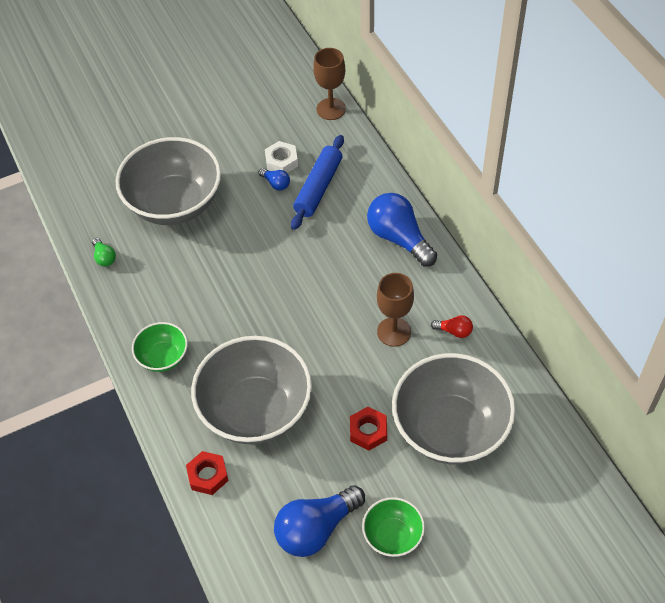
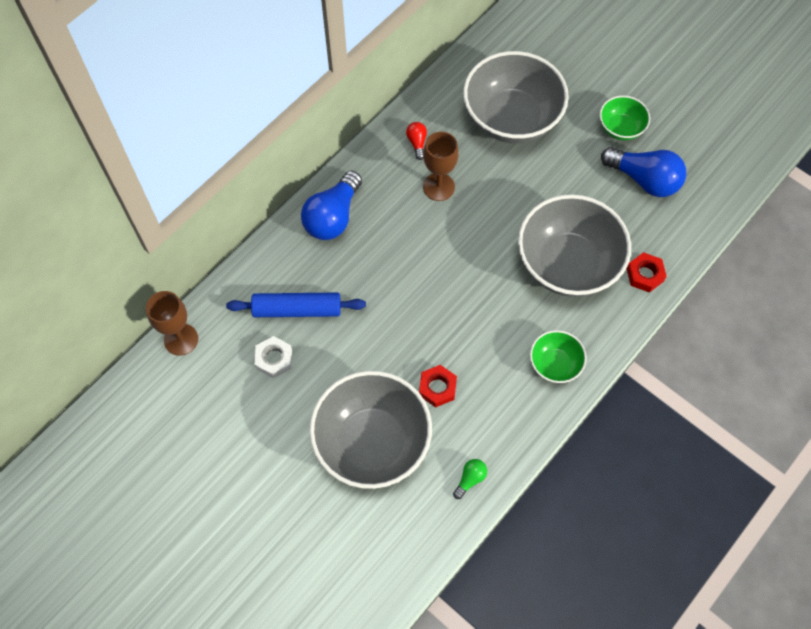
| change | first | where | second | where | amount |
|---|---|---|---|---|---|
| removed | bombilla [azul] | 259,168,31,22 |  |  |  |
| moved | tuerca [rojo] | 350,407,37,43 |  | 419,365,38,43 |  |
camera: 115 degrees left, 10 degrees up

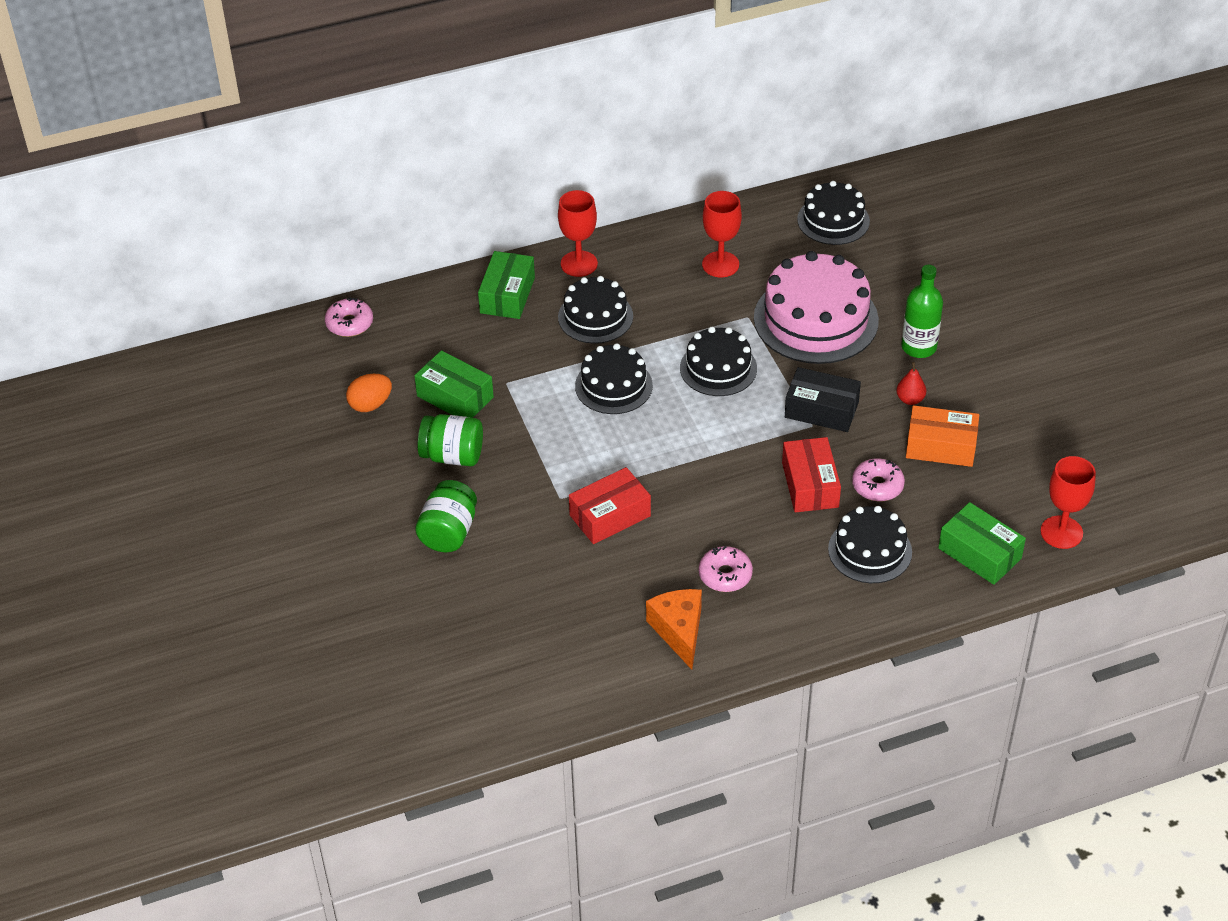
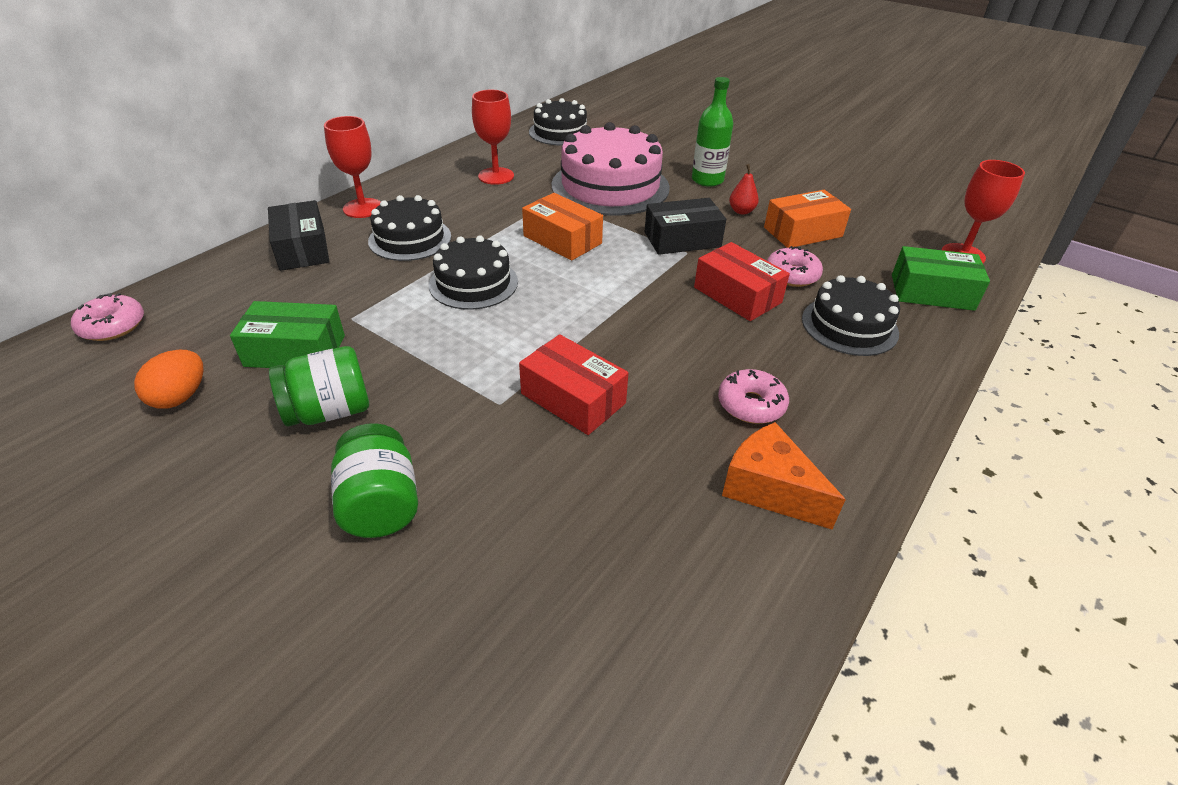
| change | first | where | second | where | amount |
|---|---|---|---|---|---|
| recoloured | caja [verde] | 478,251,57,68 | caja [negro] | 268,200,61,71 |  |
| turned | caja [rojo] | 569,467,82,77 |  | 519,334,109,101 | 75 degrees counterclockwise |
| replaced | tarta [negro] | 680,327,77,69 | caja [naranja] | 522,193,81,68 |  |
camera: 35 degrees left, 5 degrees down

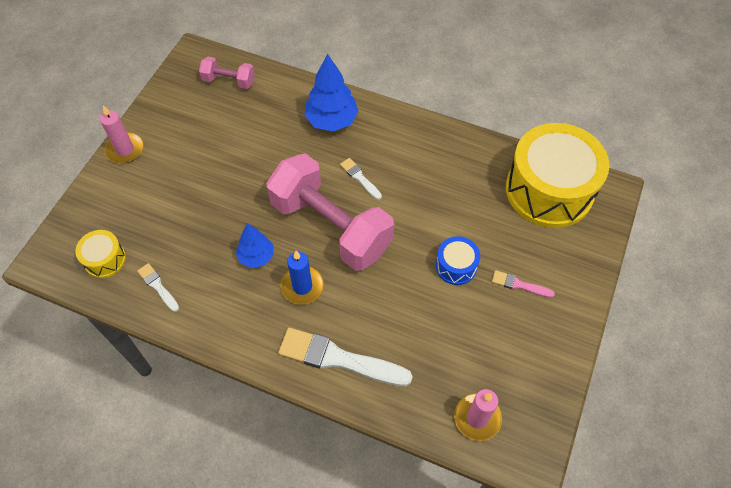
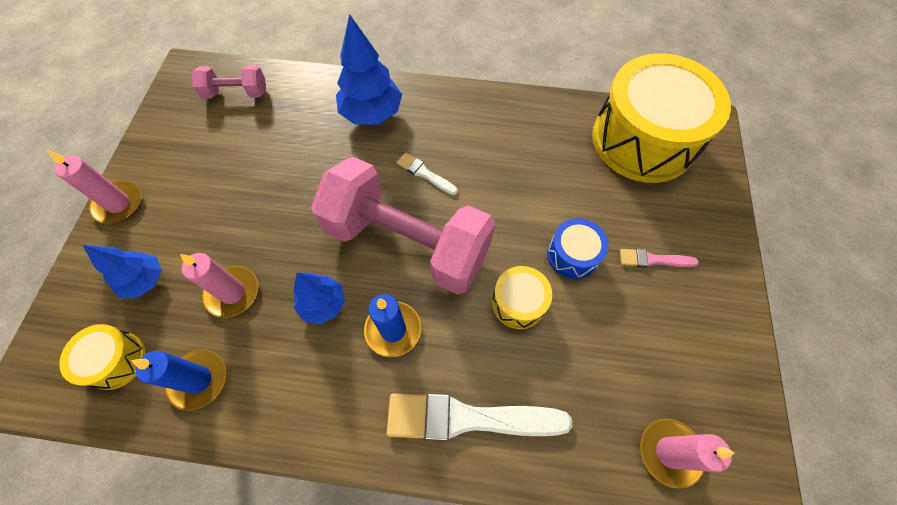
| change | first | where | second | where | amount |
|---|---|---|---|---|---|
| replaced | pincel [blanco] | 137,263,42,49 | vela [azul] | 131,349,95,62 |  |
| added |  |  | árbol [azul] | 83,245,79,53 |  |
| added |  |  | vela [rosa] | 180,253,78,65 |  |
| added |  |  | tambor [amarillo] | 492,266,60,63 |  |
camera: 15 degrees left, 5 degrees up

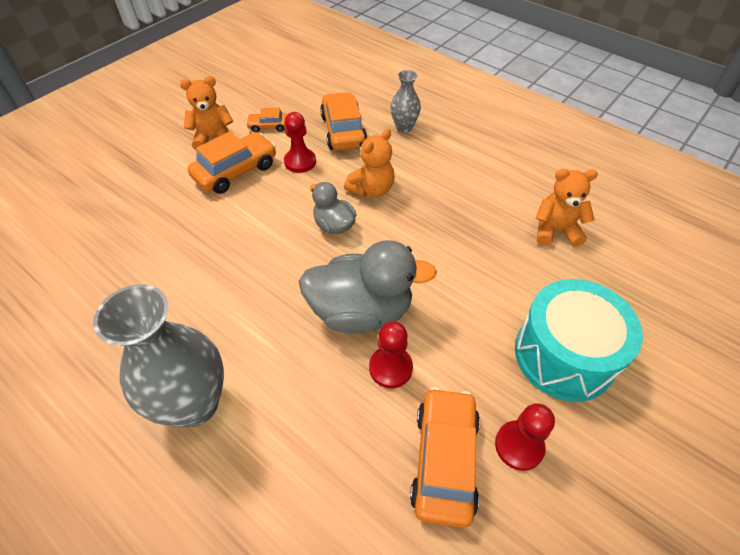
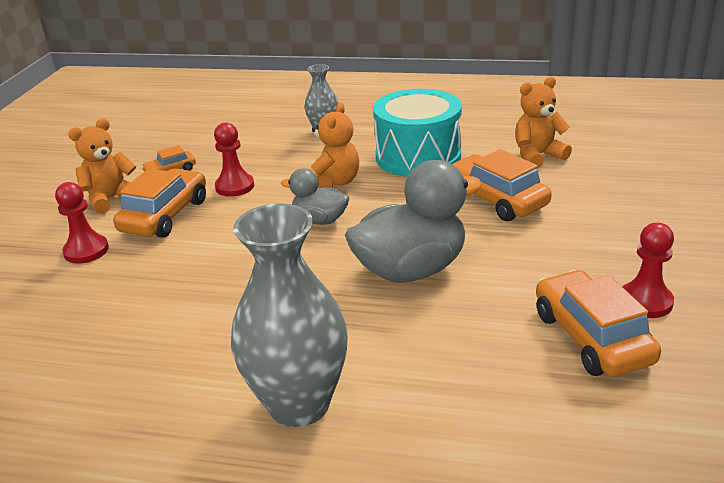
| change | first | where | second | where | amount |
|---|---|---|---|---|---|
| moved | coche [naranja] | 320,92,47,58 |  | 452,149,100,72 |  |
| moved | peón [rojo] | 369,321,44,67 |  | 55,182,54,82 |  |
| moved | tambor [turquesa] | 515,279,128,123 |  | 373,89,89,88 |  |
camera: 25 degrees left, 20 degrees down

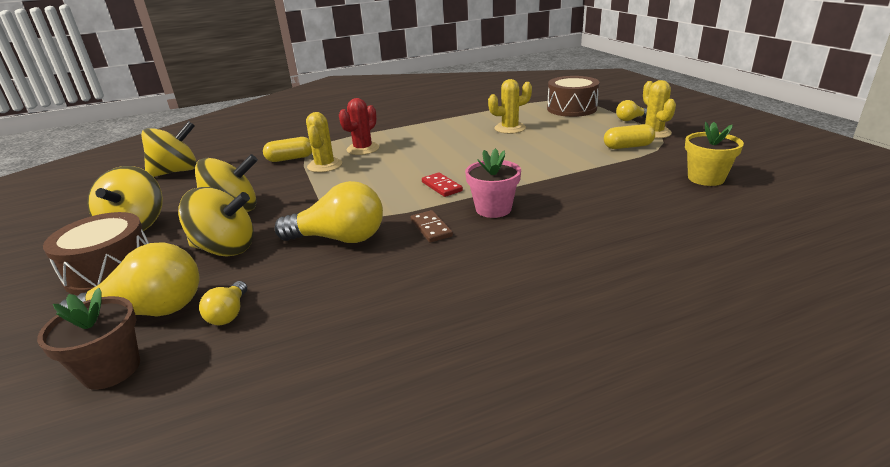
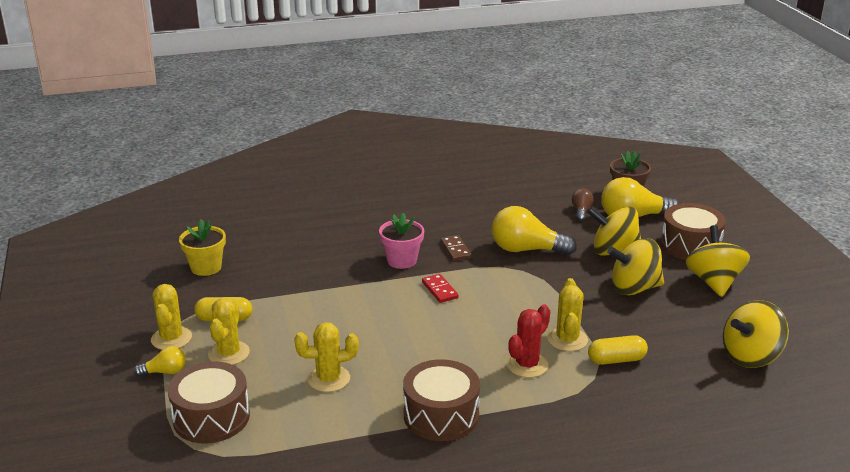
| change | first | where | second | where | amount |
|---|---|---|---|---|---|
| recoloured | bombilla [amarillo] | 199,281,48,44 | bombilla [marrón] | 572,189,21,32 |  |
| added |  |  | cactus [amarillo] | 208,298,42,67 |  |
| added |  |  | tambor [marrón] | 403,359,77,82 |  |
camera: 175 degrees left, 0 degrees up

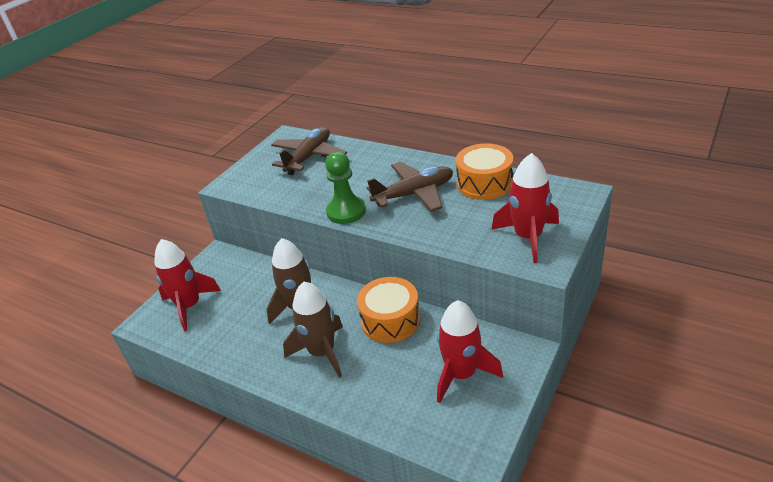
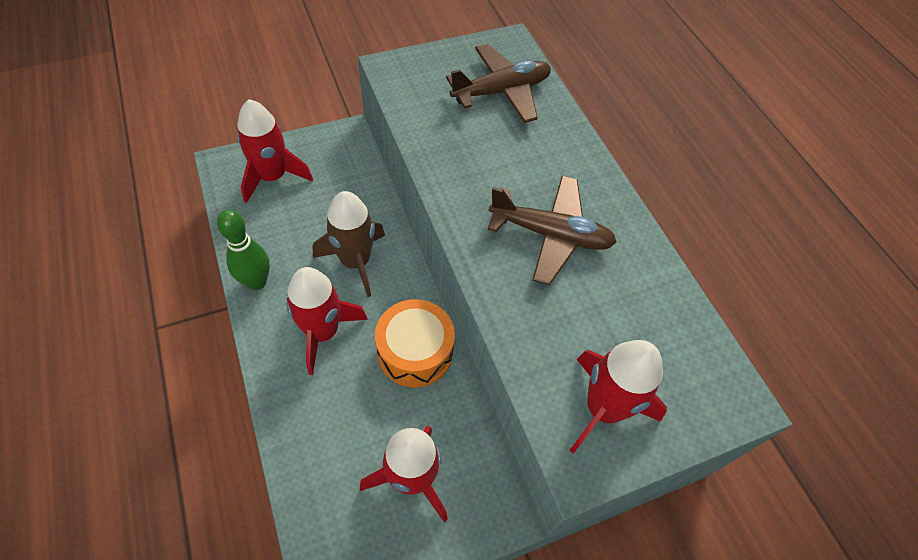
| change | first | where | second | where | amount |
|---|---|---|---|---|---|
| recoloured | cohete [marrón] | 283,282,60,96 | cohete [rojo] | 286,267,82,108 |  |
| removed | peón [verde] | 325,152,41,72 |  |  |  |
| removed | tambor [naranja] | 456,144,57,56 |  |  |  |
| added |  |  | bolo [verde] | 217,209,53,81 |  |
camera: 30 degrees right, 20 degrees up

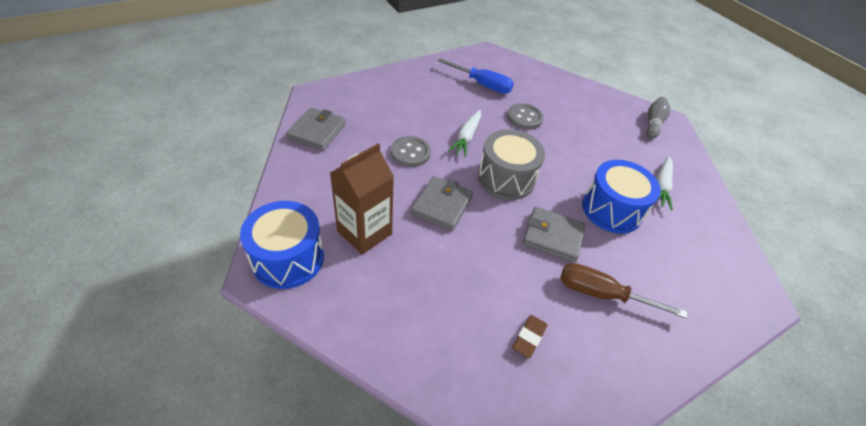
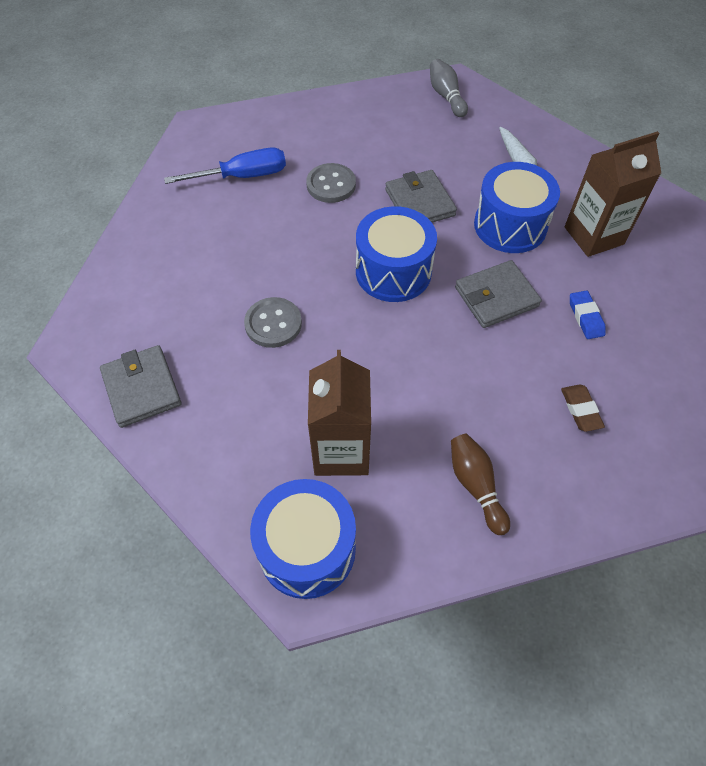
| change | first | where | second | where | amount |
|---|---|---|---|---|---|
| moved | cartera [gris] | 411,176,62,55 |  | 385,170,72,53 |  |
| removed | zanahoria [blanco] | 448,110,33,47 |  |  |  |
| recoloured | tambor [gris] | 478,129,67,71 | tambor [azul] | 356,206,81,96 |  |
| replaced | destornillador [marrón] | 561,263,126,56 | goma de borrar [azul] | 570,290,36,49 |  |
| added |  |  | bolo [marrón] | 451,434,59,101 |  |
| added |  |  | cartón de leche [marrón] | 565,131,96,126 |  |
camera: 40 degrees left, 10 degrees up

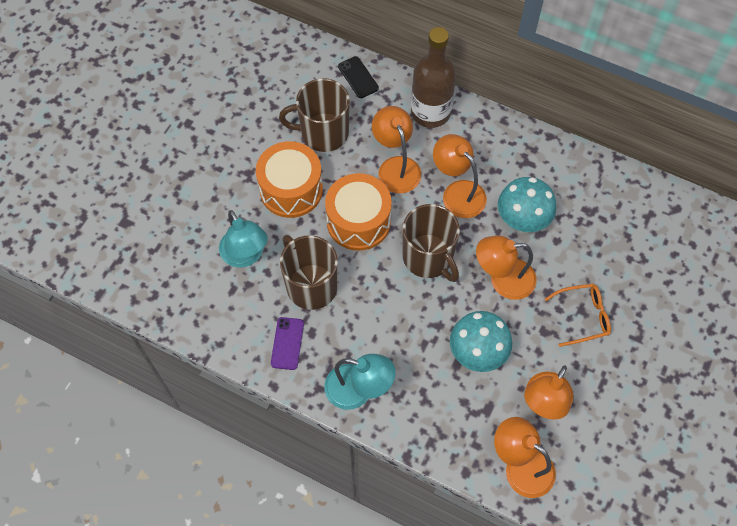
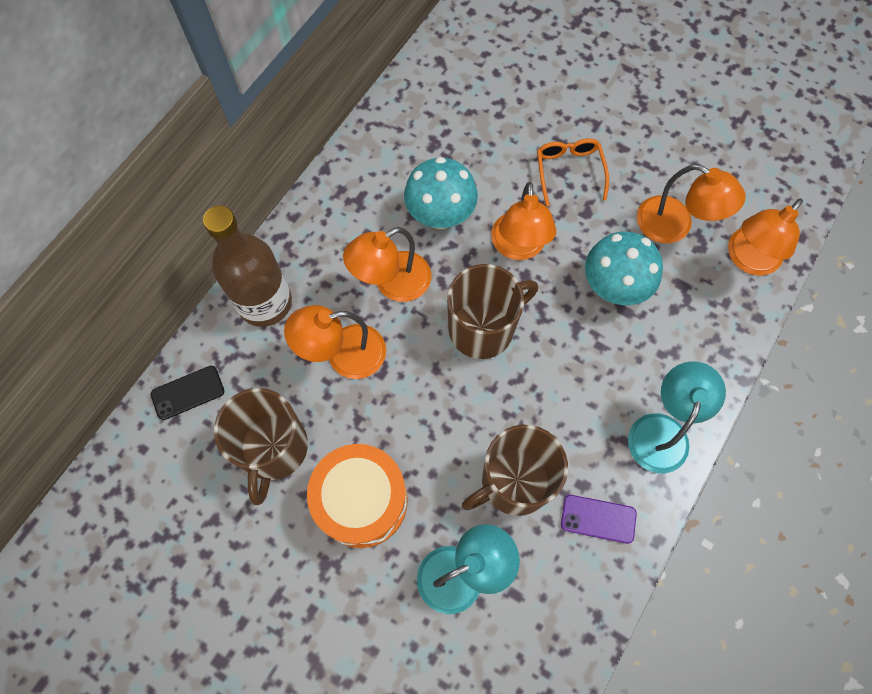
| change | first | where | second | where | amount |
|---|---|---|---|---|---|
| removed | tambor [naranja] | 325,173,67,78 |  |  |  |
camera: 85 degrees left, 5 degrees up

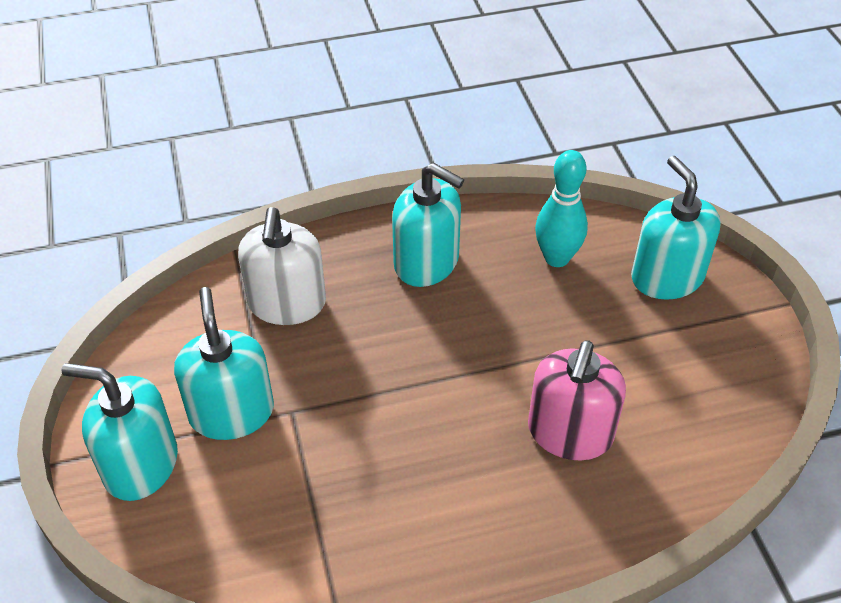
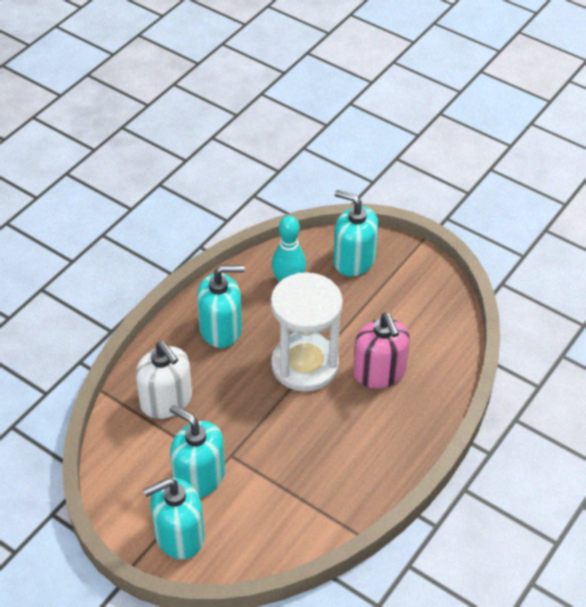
| change | first | where | second | where | amount |
|---|---|---|---|---|---|
| added |  |  | reloj de arena [blanco] | 271,272,72,120 |  |
camera: 40 degrees left, 0 degrees up

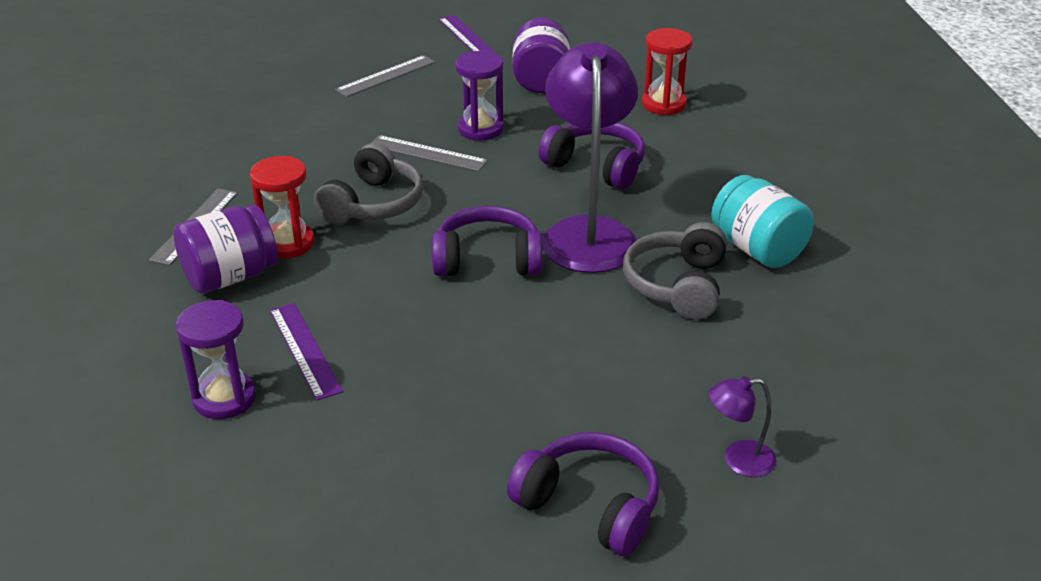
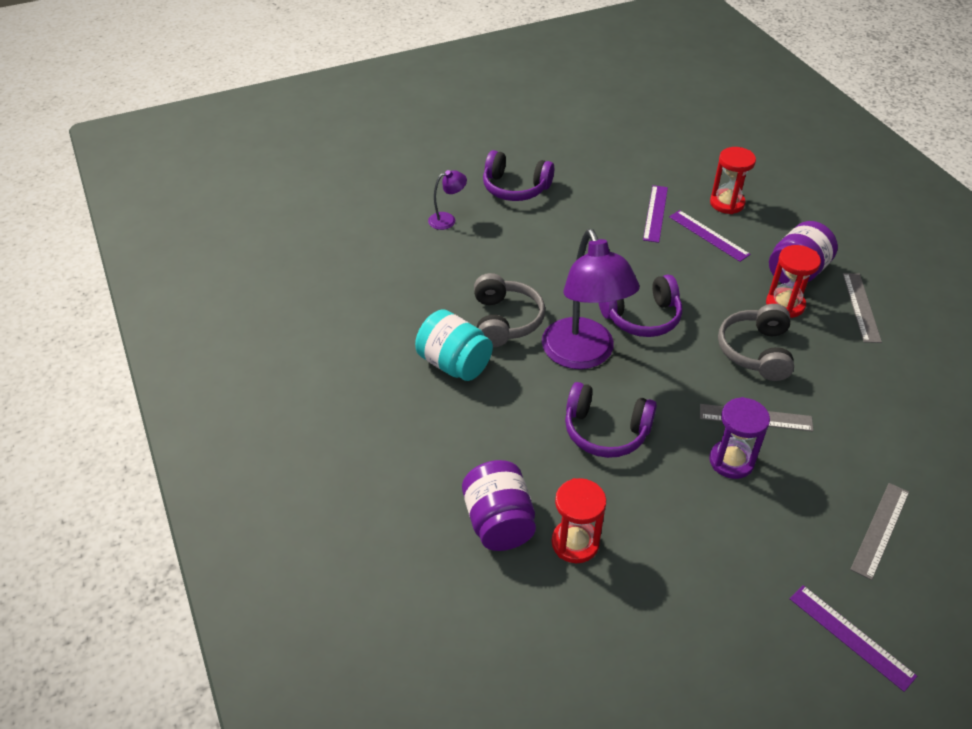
| change | first | where | second | where | amount |
|---|---|---|---|---|---|
| recoloured | reloj de arena [morado] | 176,299,80,120 | reloj de arena [rojo] | 710,147,46,67 |  |
| moved | tarro [morado] | 513,17,57,76 |  | 462,460,74,91 |  |
| added |  |  | regla [morado] | 643,185,25,58 |  |
camera: 165 degrees right, 10 degrees up

